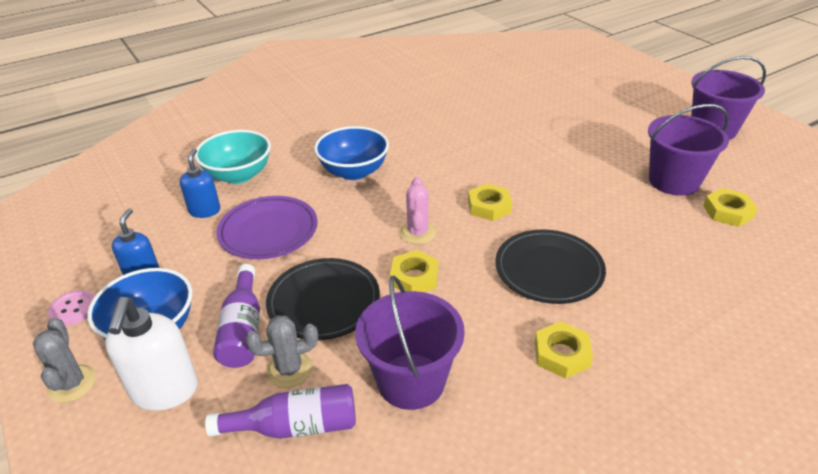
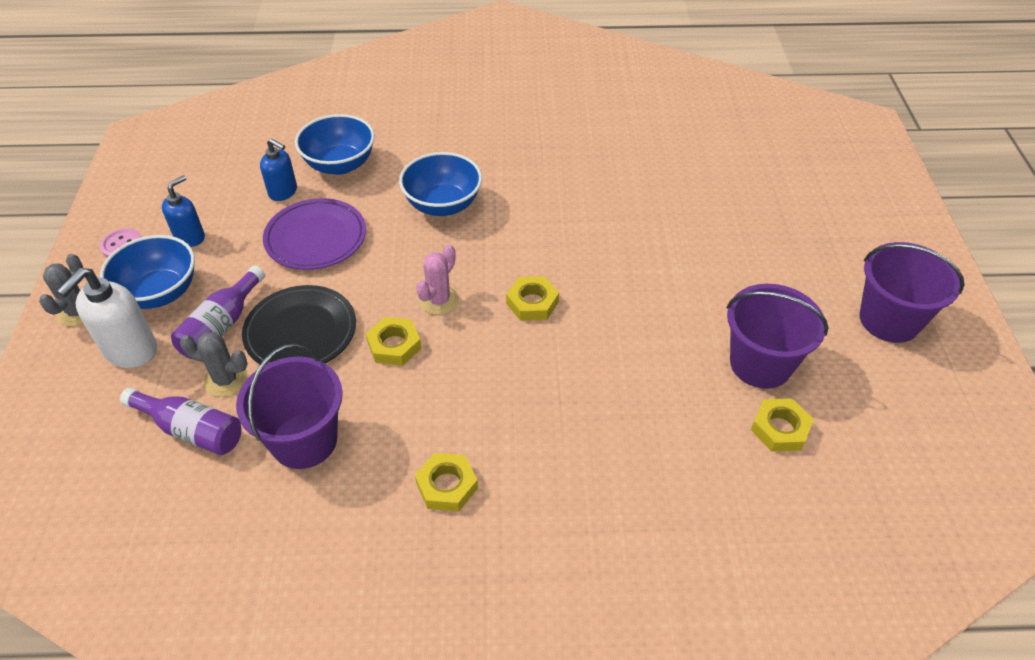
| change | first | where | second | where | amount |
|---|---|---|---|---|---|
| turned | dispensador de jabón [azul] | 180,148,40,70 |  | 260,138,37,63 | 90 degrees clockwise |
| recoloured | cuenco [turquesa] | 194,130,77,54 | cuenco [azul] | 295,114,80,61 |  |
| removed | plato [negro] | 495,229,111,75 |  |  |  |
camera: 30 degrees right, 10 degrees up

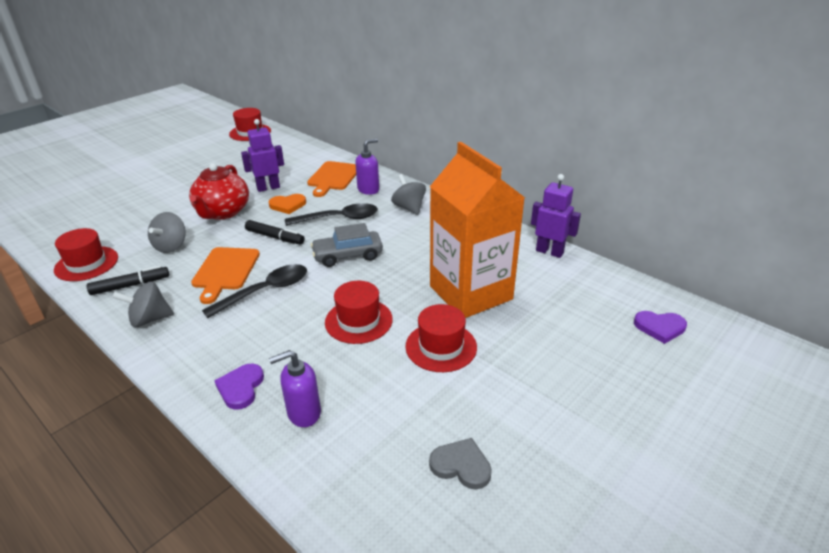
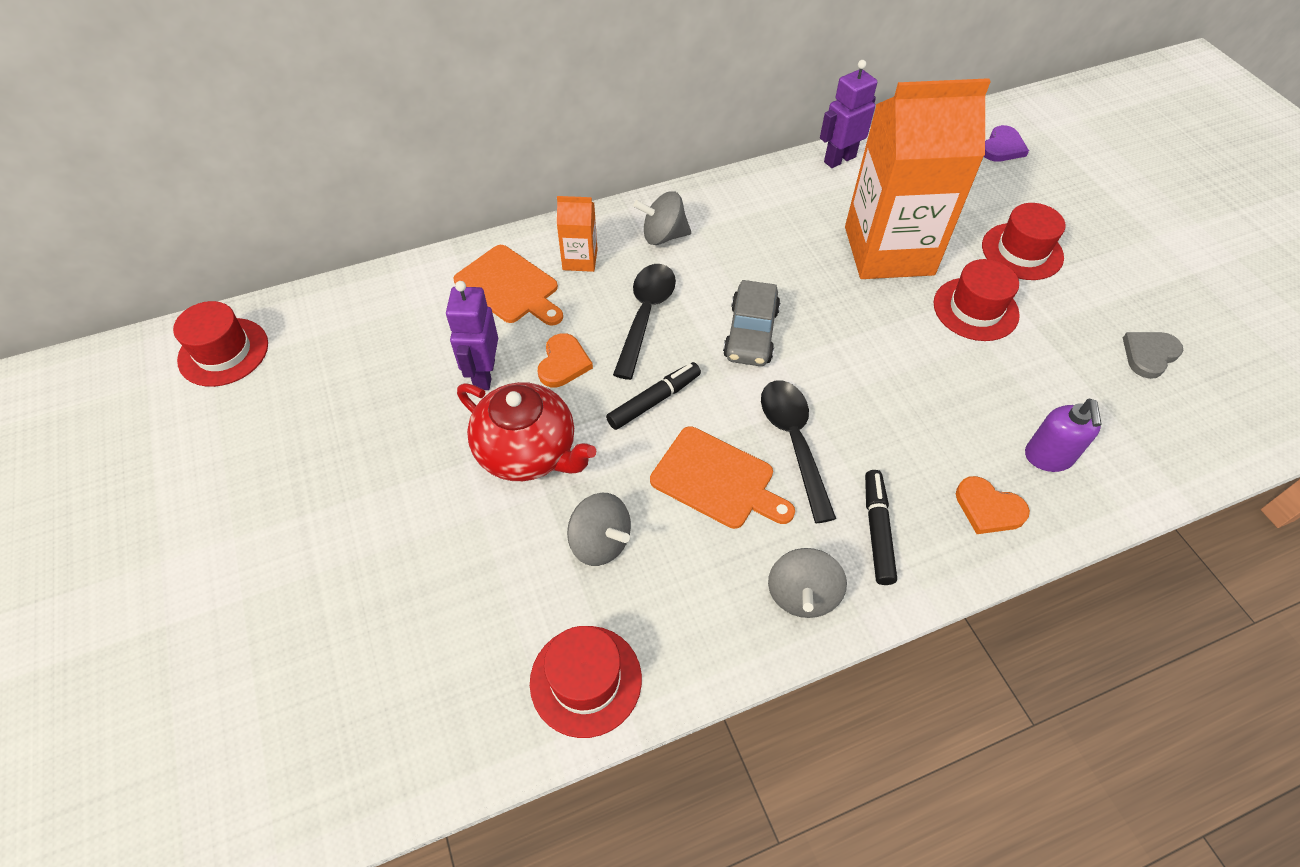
| change | first | where | second | where | amount |
|---|---|---|---|---|---|
| moved | rotulador [negro] | 87,265,82,30 |  | 865,470,32,115 |  |
| recoloured | corazón [morado] | 215,364,49,46 | corazón [naranja] | 956,476,74,58 |  |
| moved | sombrero [rojo] | 325,281,68,63 |  | 982,203,84,77 |  |
| replaced | dispensador de jabón [morado] | 355,139,24,56 | cartón de leche [naranja] | 557,196,41,76 |  |
camera: 65 degrees left, 20 degrees up

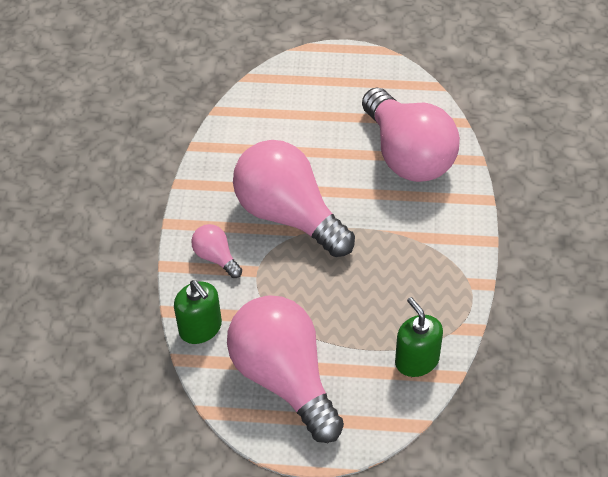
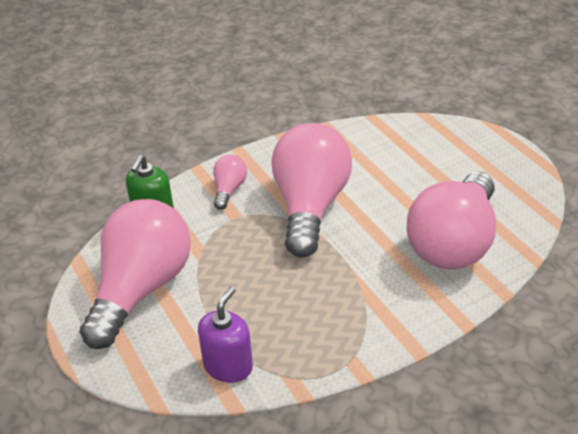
| change | first | where | second | where | amount |
|---|---|---|---|---|---|
| recoloured | dispensador de jabón [verde] | 395,297,48,80 | dispensador de jabón [morado] | 198,287,55,96 |  |
camera: 55 degrees right, 10 degrees down

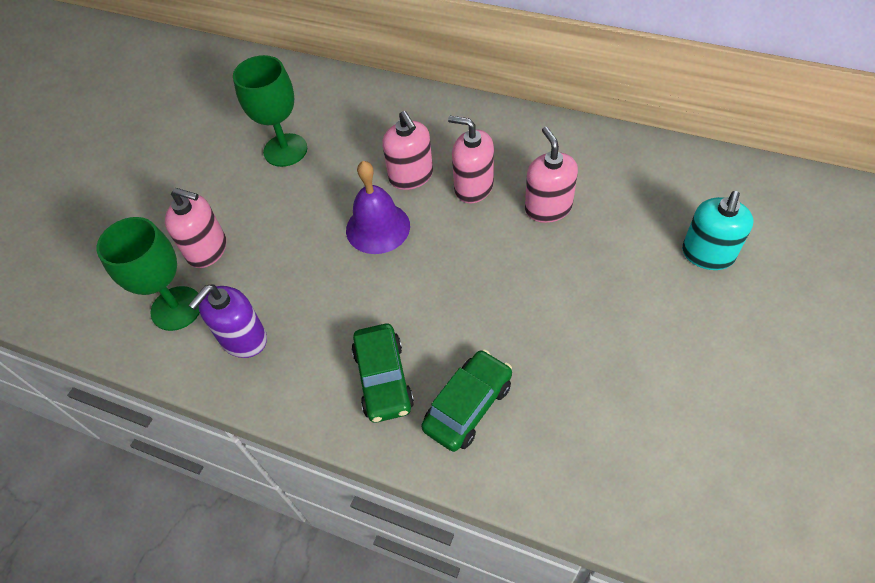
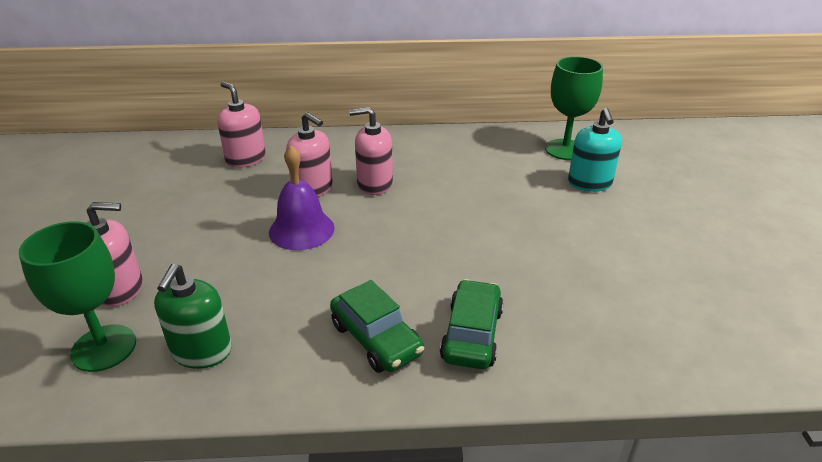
| change | first | where | second | where | amount |
|---|---|---|---|---|---|
| recoloured | dispensador de jabón [morado] | 189,284,78,74 | dispensador de jabón [verde] | 154,264,78,105 |  |
| moved | copa [verde] | 233,55,74,112 |  | 545,56,58,104 |  |
| moved | dispensador de jabón [rosa] | 525,127,53,96 |  | 217,81,49,87 |  |
camera: 30 degrees left, 20 degrees down

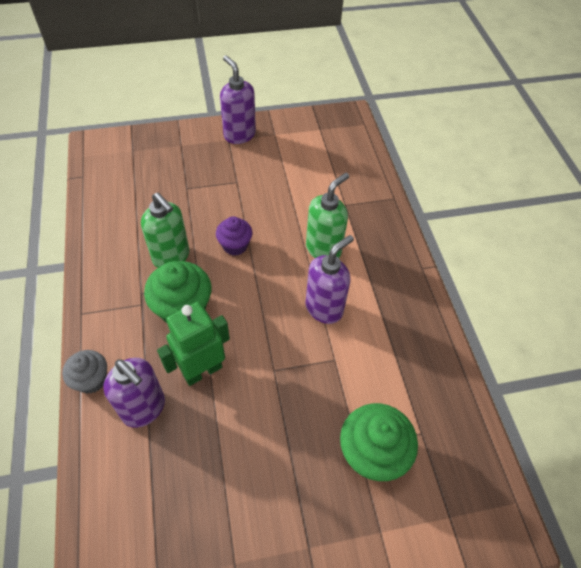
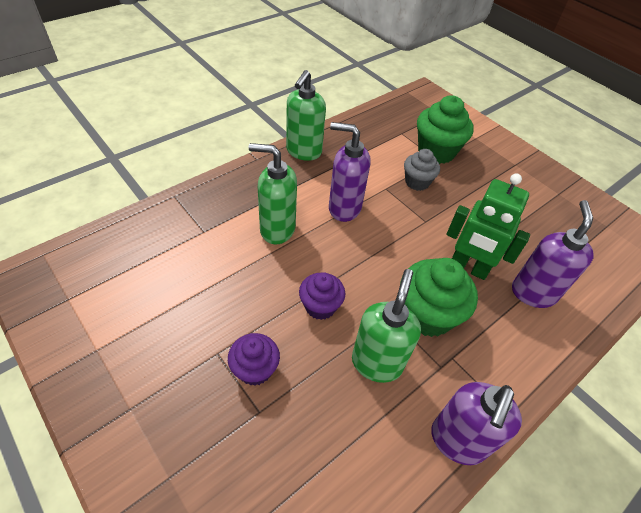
| change | first | where | second | where | amount |
|---|---|---|---|---|---|
| moved | magdalena [gris] | 62,350,45,44 |  | 404,149,36,42 |  |
| moved | dispensador de jabón [morado] | 220,55,36,89 |  | 431,382,91,83 |  |
| added |  |  | magdalena [morado] | 228,333,52,53 |  |
| added |  |  | dispensador de jabón [verde] | 286,70,40,91 |  |
camera: 120 degrees left, 5 degrees down

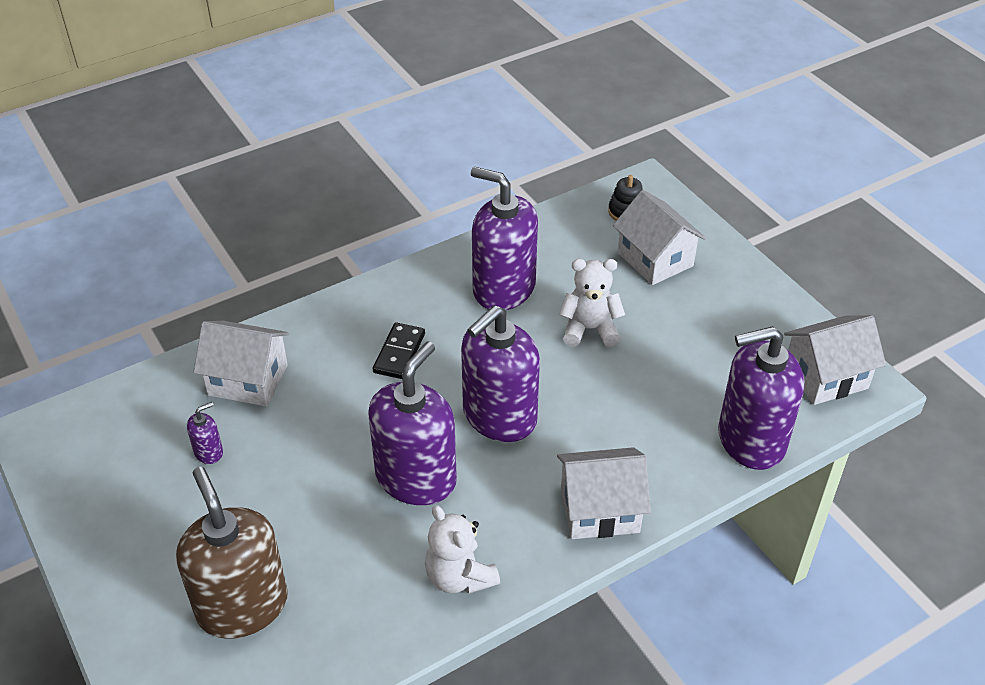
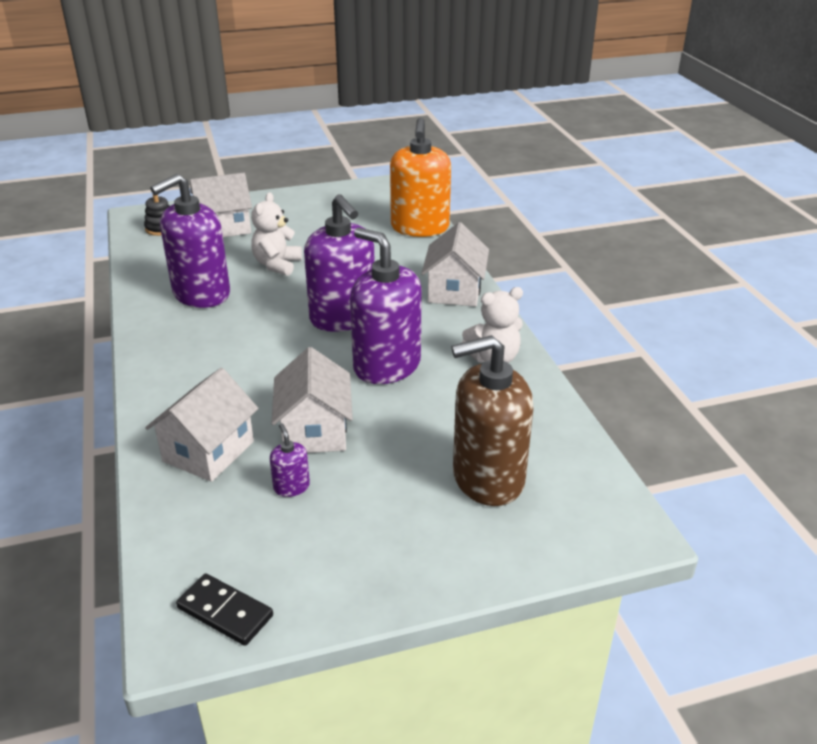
| change | first | where | second | where | amount |
|---|---|---|---|---|---|
| moved | ficha de dominó [negro] | 373,322,52,57 |  | 176,573,97,73 |  |
| recoloured | dispensador de jabón [morado] | 718,326,86,144 | dispensador de jabón [naranja] | 390,118,61,119 |  |
| moved | casa [blanco] | 784,315,102,90 |  | 271,347,82,106 |  |
camera: 75 degrees left, 10 degrees down

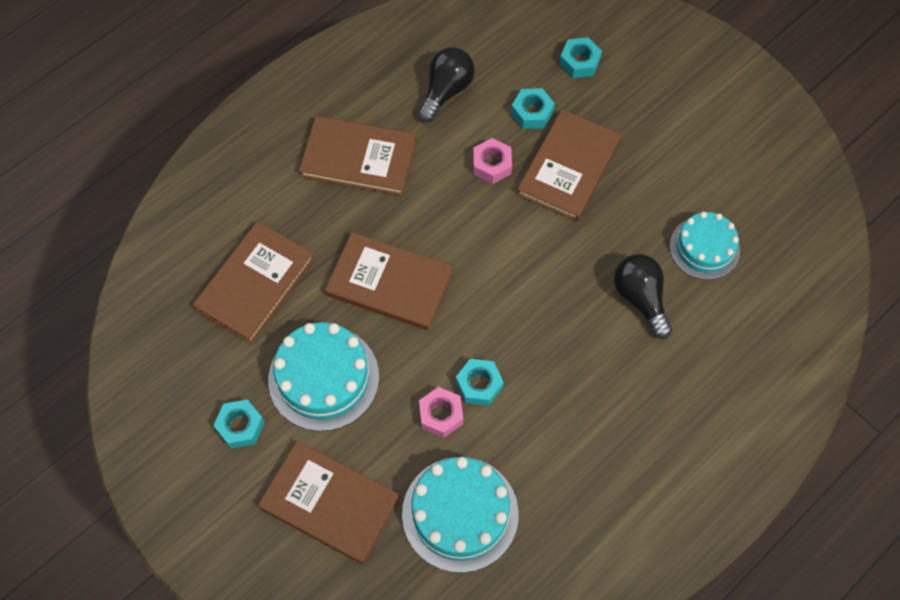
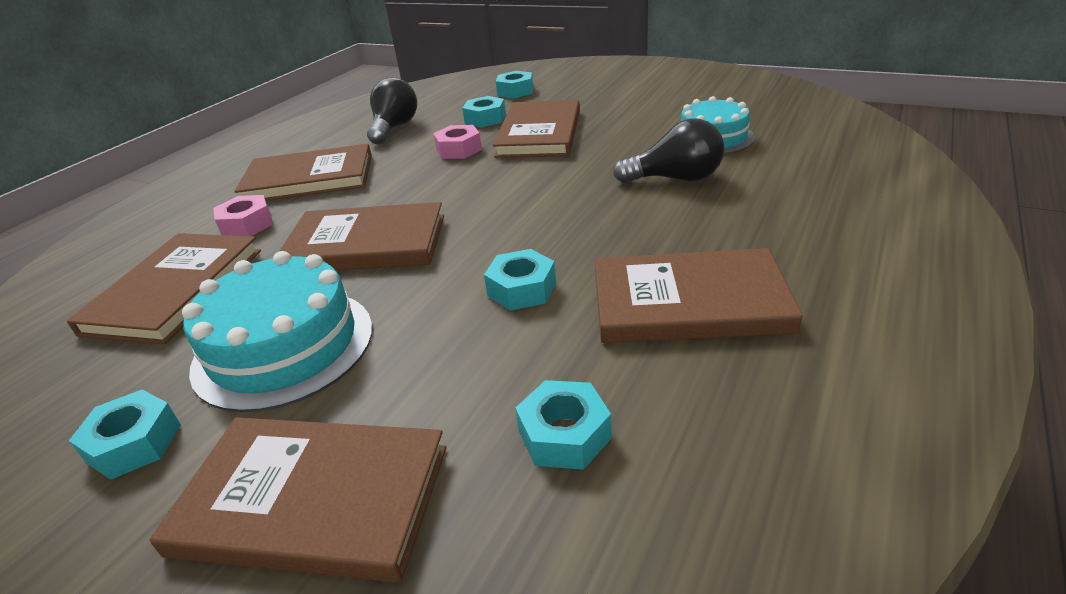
| change | first | where | second | where | amount |
|---|---|---|---|---|---|
| replaced | tarta [turquesa] | 402,457,117,116 | tuerca [turquesa] | 515,380,97,90 |  |
| moved | tuerca [rosa] | 419,387,44,51 |  | 213,195,60,41 |  |
| turned | bombilla [negro] | 614,254,58,85 |  | 613,119,112,64 | 135 degrees clockwise |
| added |  |  | libro [marrón] | 595,248,208,95 |  |
camera: 15 degrees left, 30 degrees down

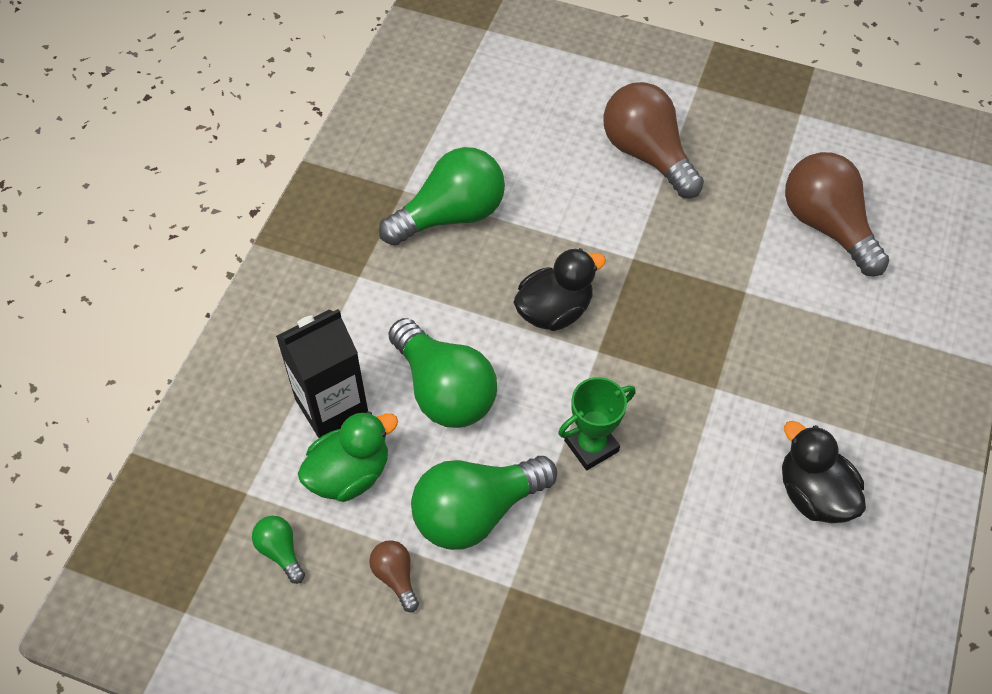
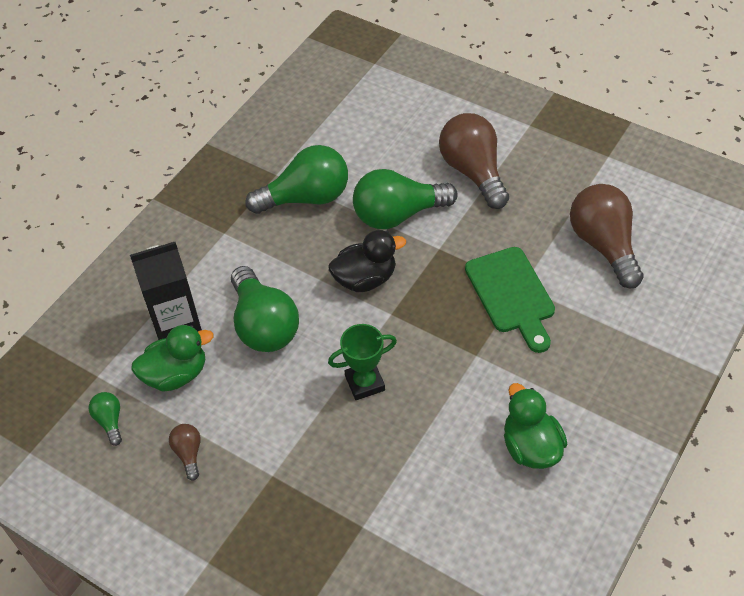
| change | first | where | second | where | amount |
|---|---|---|---|---|---|
| moved | bombilla [verde] | 411,456,146,94 |  | 353,169,105,60 |  |
| recoloured | pato [negro] | 782,421,84,102 | pato [verde] | 504,383,63,86 |  |
| added |  |  | tabla de cortar [verde] | 465,247,90,106 |  |
camera: 15 degrees right, 5 degrees down

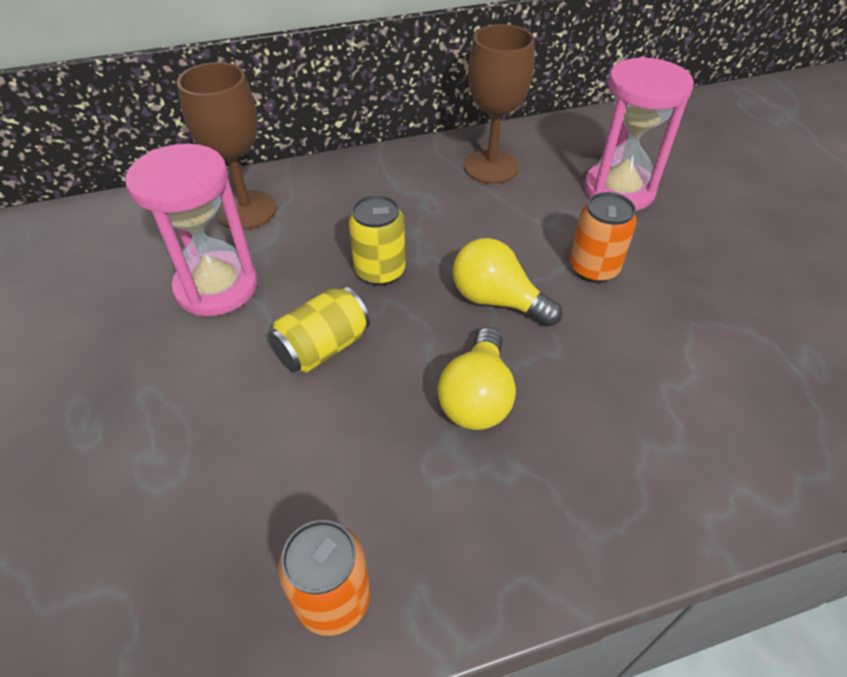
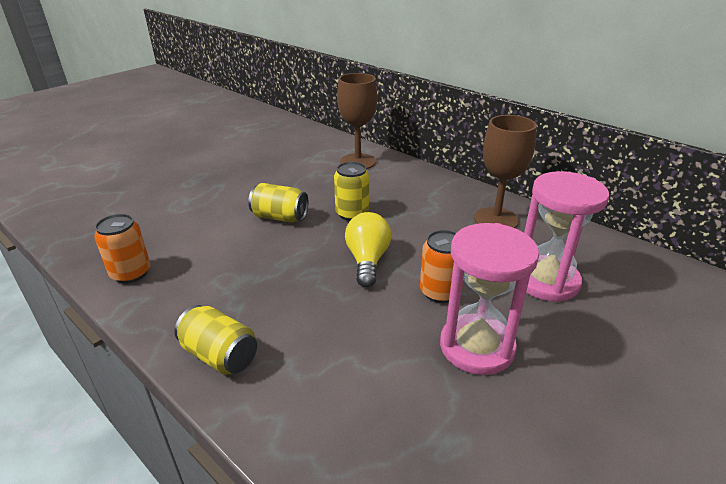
| change | first | where | second | where | amount |
|---|---|---|---|---|---|
| moved | reloj de arena [rosa] | 125,144,133,172 |  | 440,223,99,152 |  |
| removed | bombilla [amarillo] | 438,327,78,103 |  |  |  |
| added |  |  | lata [amarillo] | 174,305,83,70 |  |
camera: 60 degrees right, 15 degrees down

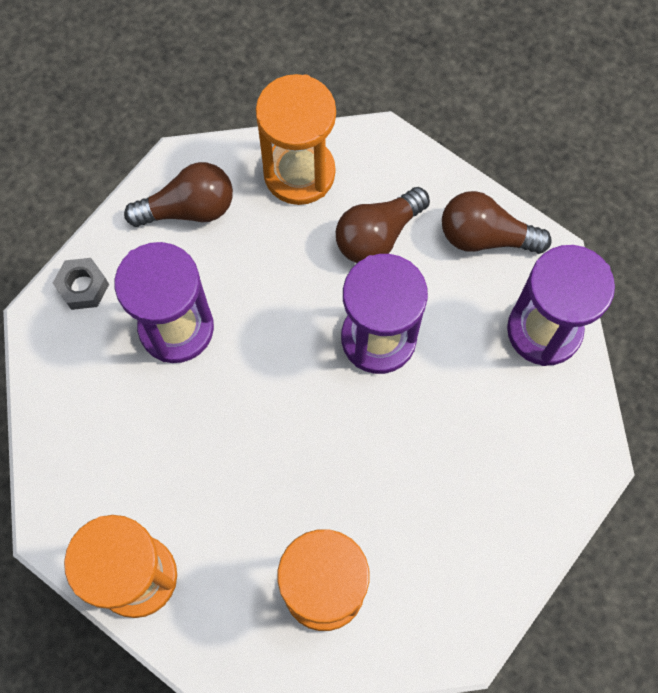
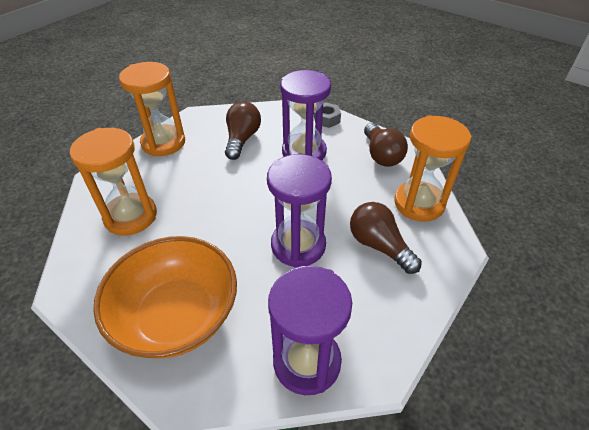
| change | first | where | second | where | amount |
|---|---|---|---|---|---|
| moved | bombilla [marrón] | 442,191,110,63 |  | 225,101,36,59 |  |
| added |  |  | cuenco [naranja] | 93,236,144,123 |  |
camera: 90 degrees right, 25 degrees down

